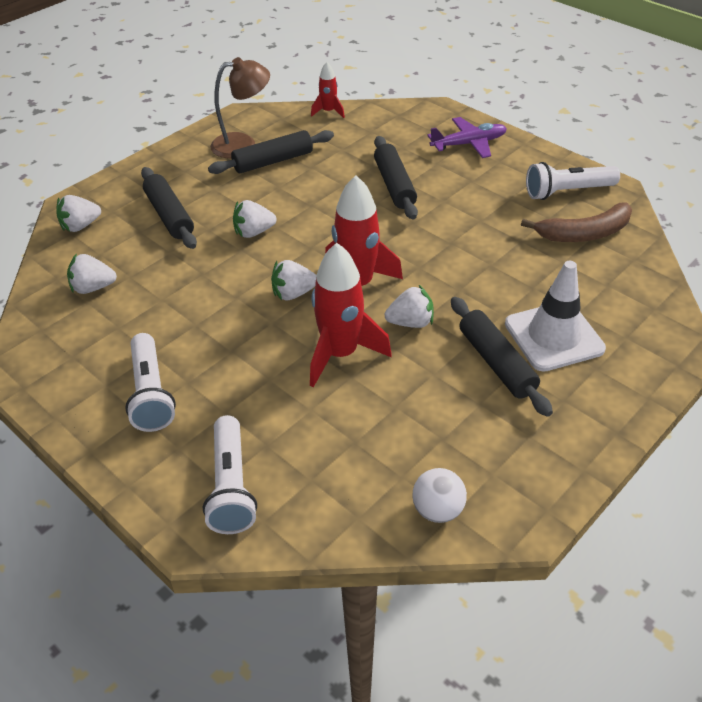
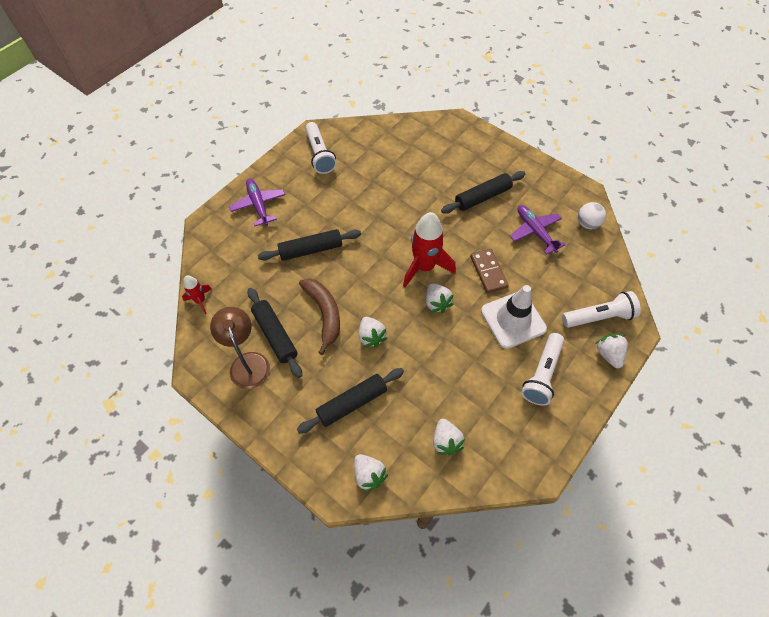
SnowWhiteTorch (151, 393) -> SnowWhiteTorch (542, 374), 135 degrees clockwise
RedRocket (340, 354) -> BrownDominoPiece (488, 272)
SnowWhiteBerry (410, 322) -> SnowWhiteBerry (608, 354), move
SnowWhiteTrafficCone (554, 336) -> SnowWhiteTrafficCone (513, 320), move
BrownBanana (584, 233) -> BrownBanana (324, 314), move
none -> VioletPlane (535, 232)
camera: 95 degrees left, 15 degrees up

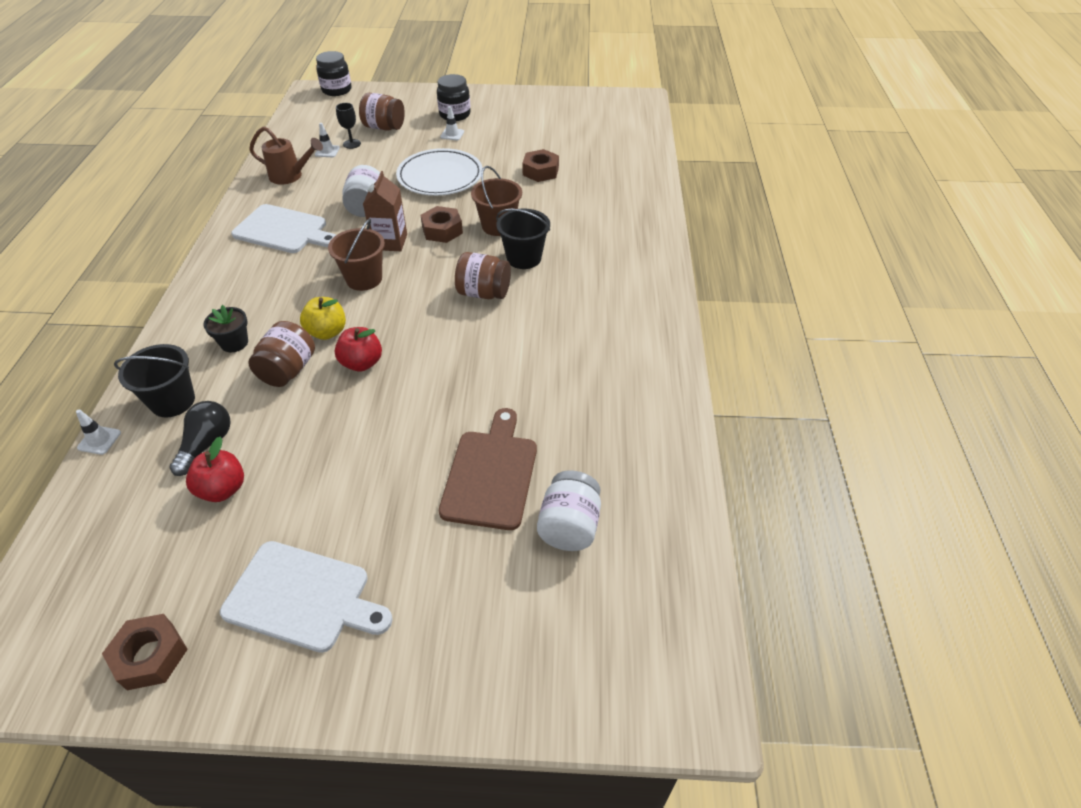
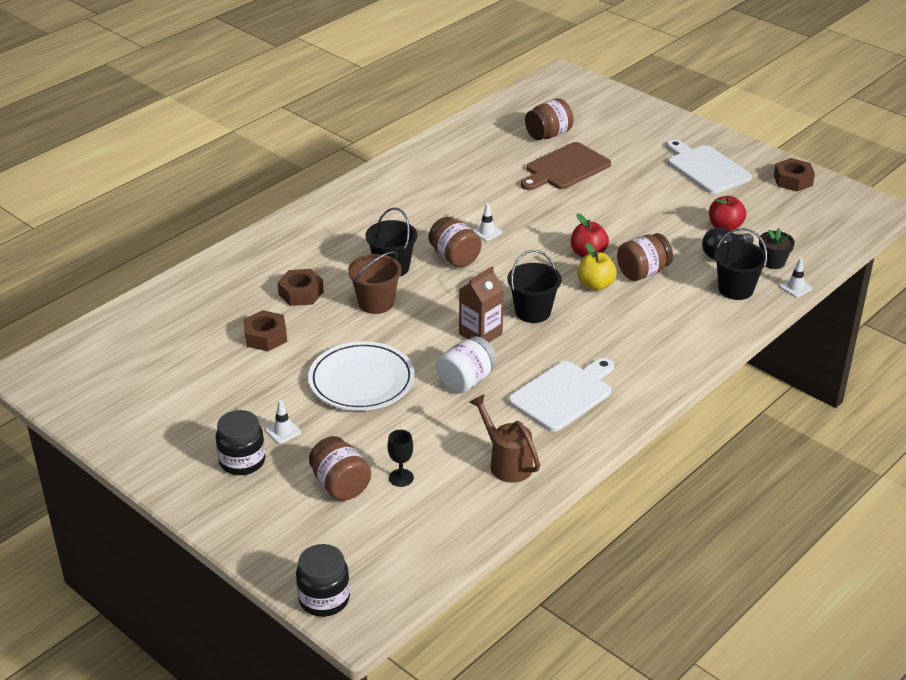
BlackPottedPlant (234, 343) -> BlackPottedPlant (773, 262), move
SnowWhiteChoppingBoard (283, 230) -> SnowWhiteChoppingBoard (563, 394), 75 degrees clockwise
SnowWhiteTrafficCone (327, 151) -> SnowWhiteTrafficCone (487, 232), move
BrownBucket (364, 279) -> BlackBucket (533, 312)
BrownHexagonNut (442, 230) -> BrownHexagonNut (301, 293), move
SnowWhiteJamJar (569, 526) -> BrownJamJar (548, 135)
camera: 140 degrees left, 10 degrees down

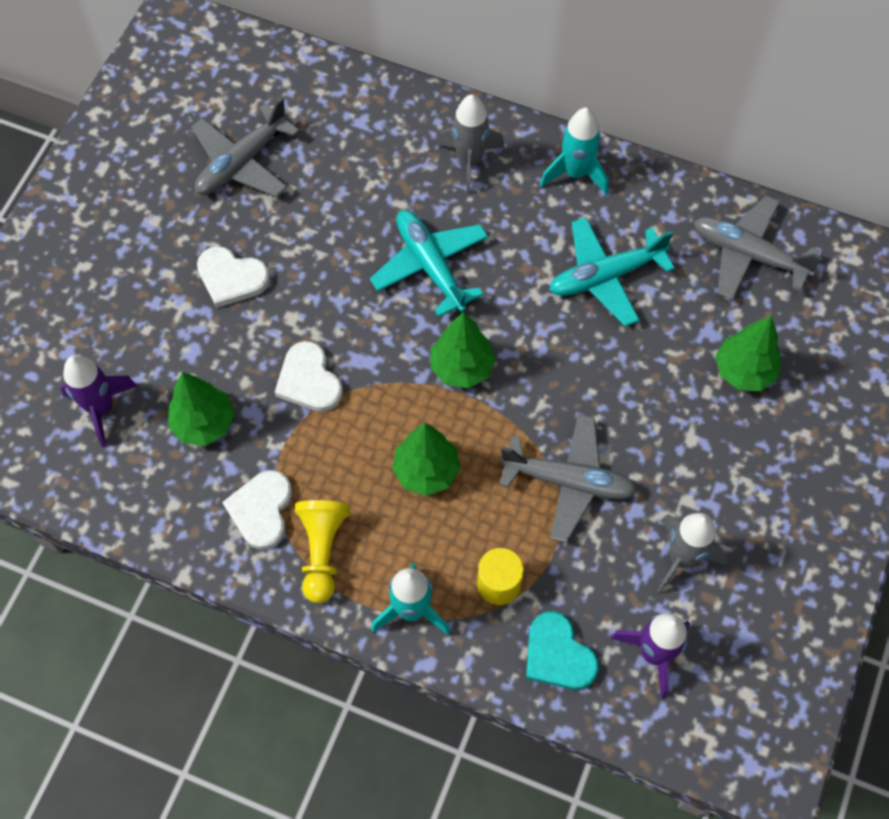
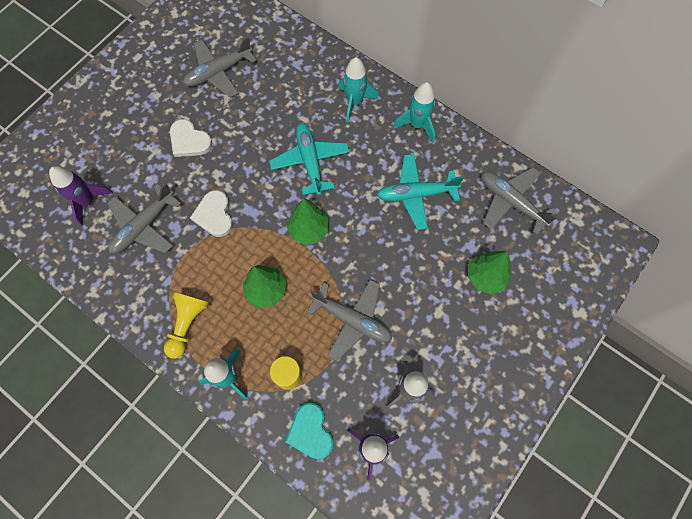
GreenTree (204, 423) -> AshGreyPlane (144, 226)
SnowWhiteHeart (261, 510) -> none
AshGreyRocket (469, 161) -> TurquoiseRocket (354, 102)
camera: 15 degrees right, 5 degrees up

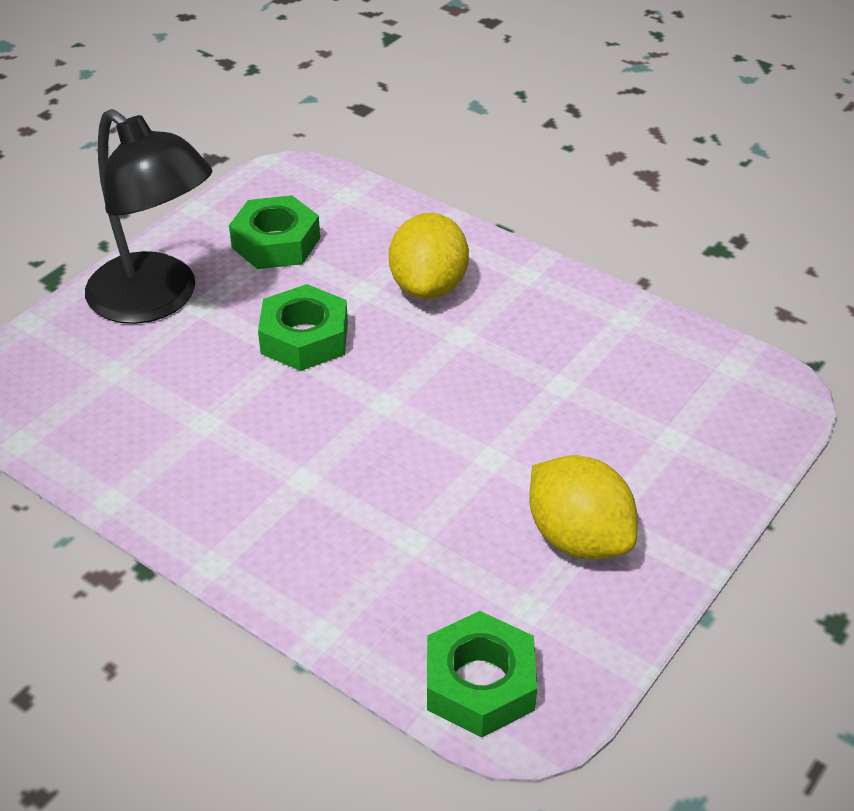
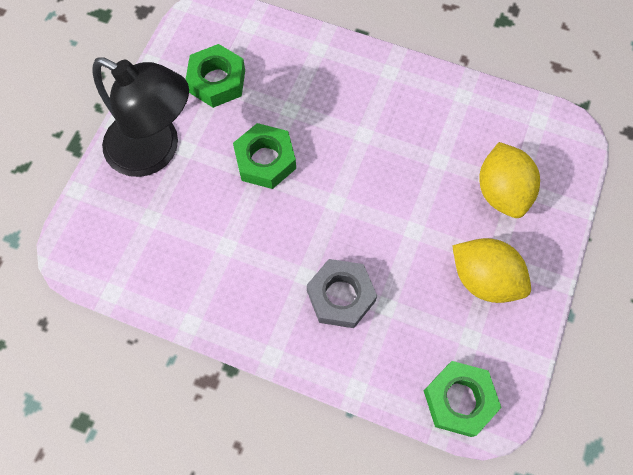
GoldenCitrusFruit (428, 287) -> GoldenCitrusFruit (501, 192), move
none -> AshGreyHexagonNut (341, 296)
camera: 15 degrees left, 25 degrees up

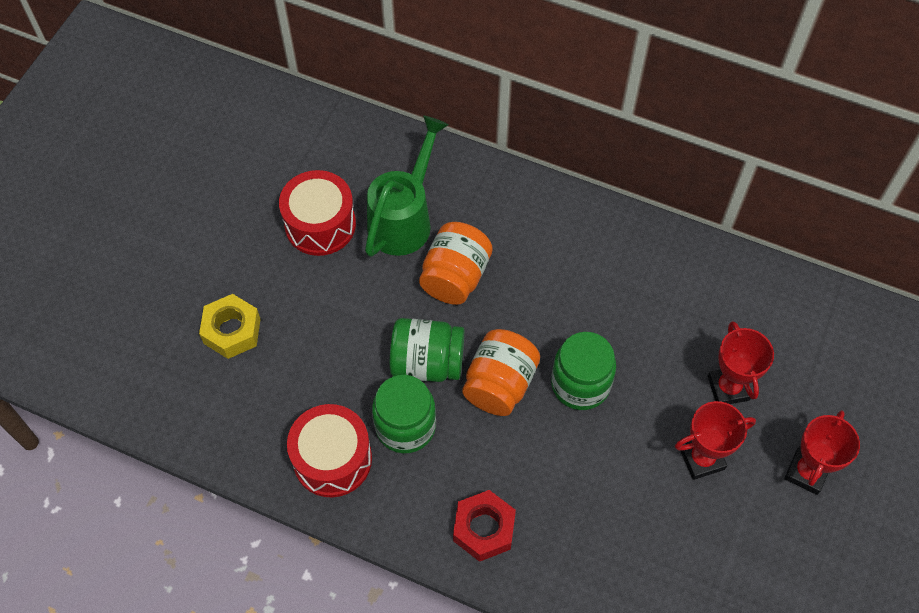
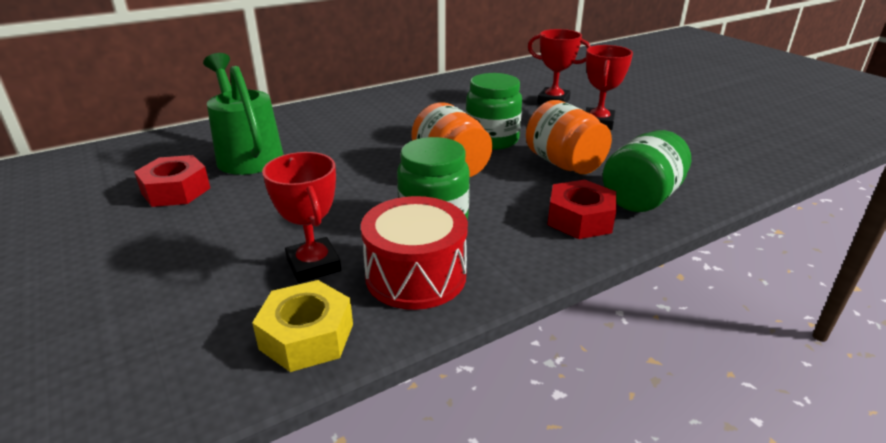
GoldenHexagonNut (232, 331) -> GoldenHexagonNut (307, 336), move
RedToyDrum (320, 224) -> RedHexagonNut (176, 190)
GreenJamJar (427, 363) -> GreenJamJar (641, 198), move
OrangeJamJar (455, 277) -> OrangeJamJar (564, 164), move
RedAwardCup (806, 472) -> RedAwardCup (313, 265), move
camera: 55 degrees left, 30 degrees down

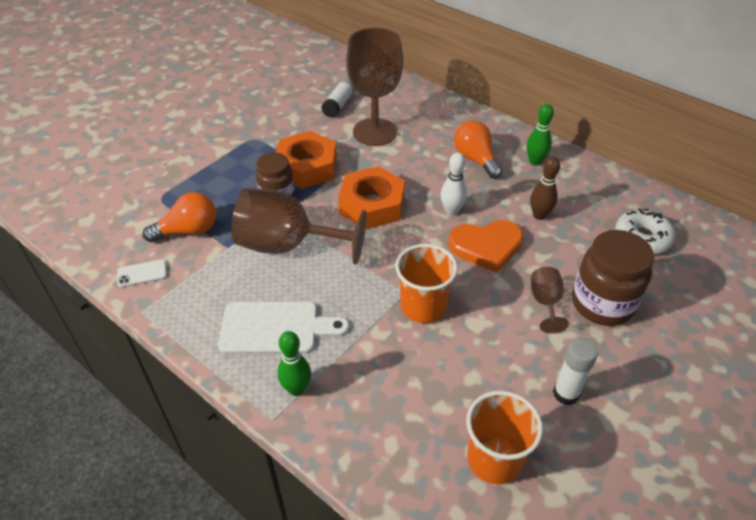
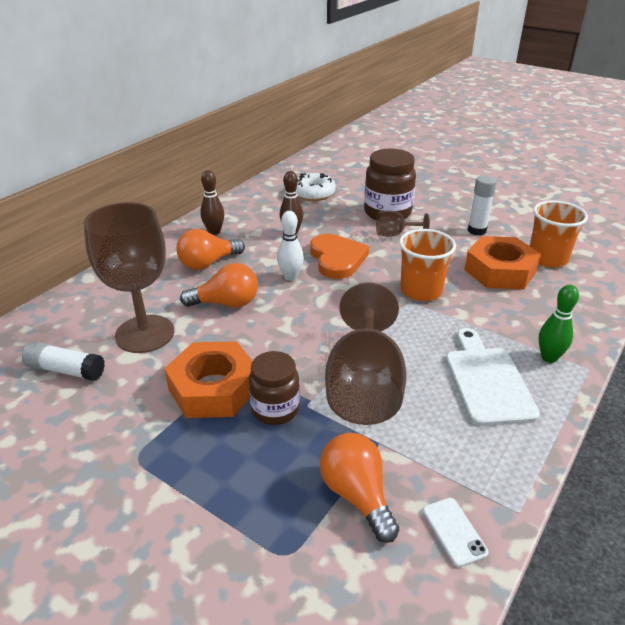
OrangeHexagonNut (372, 205) -> OrangeHexagonNut (500, 271), move
GreenBowlingPin (535, 161) -> BrownBowlingPin (214, 232)
none -> OrangeBulb (226, 303)
camera: 95 degrees left, 10 degrees down

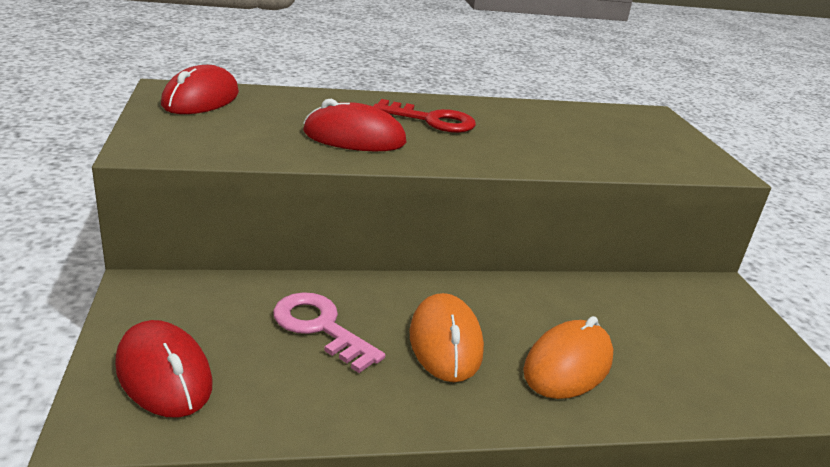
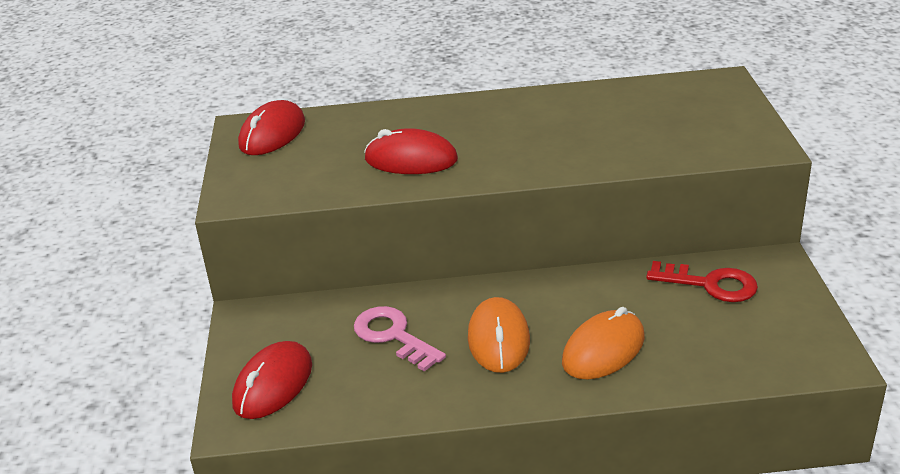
RedPcMouse (164, 374) -> RedPcMouse (273, 384), 60 degrees clockwise
RedDoorKey (431, 120) -> RedDoorKey (710, 284), move
camera: 10 degrees right, 5 degrees up

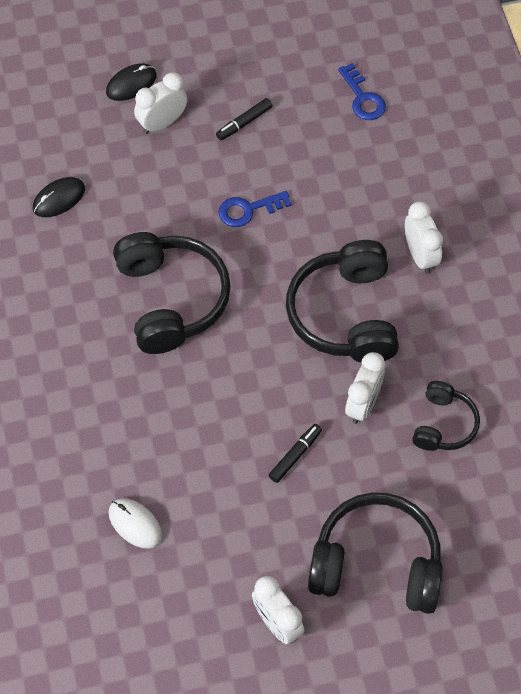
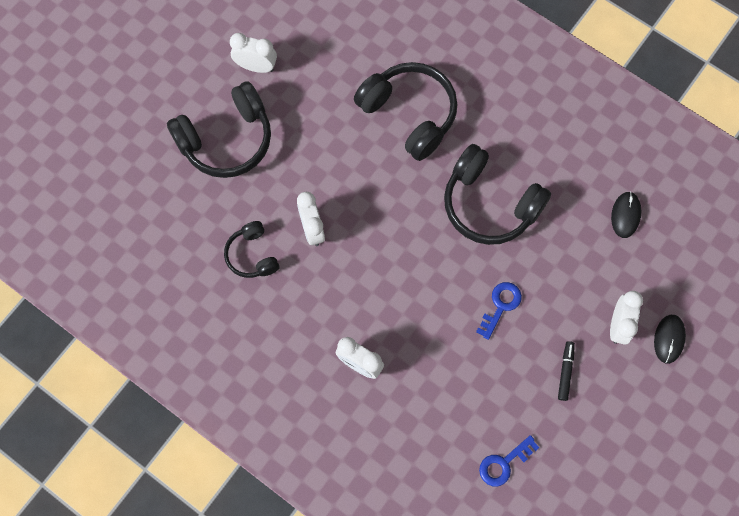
SnowWhitePcMouse (135, 524) -> none
BlackMarker (295, 455) -> none
BlackHeadphones (345, 314) -> BlackHeadphones (409, 114), move
BlueDoorKey (362, 98) -> BlueDoorKey (504, 463), 60 degrees counterclockwise
camera: 140 degrees right, 10 degrees up

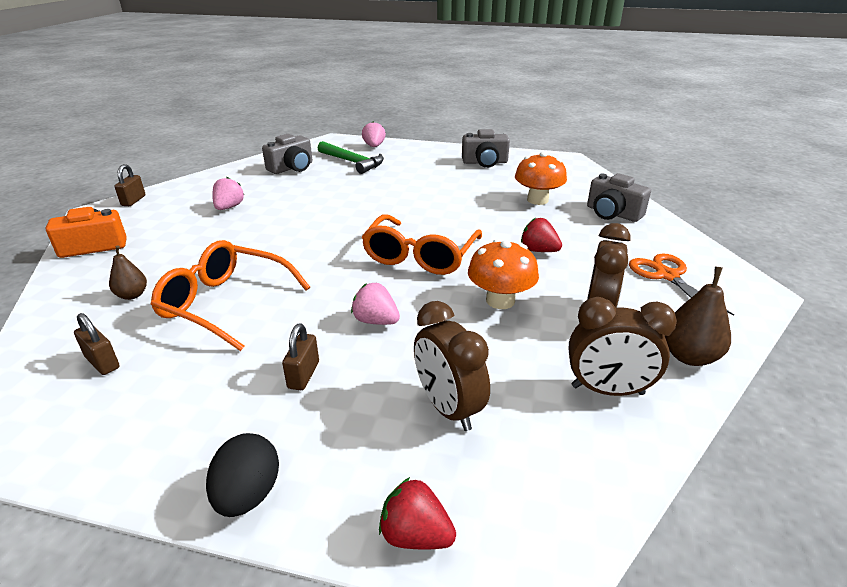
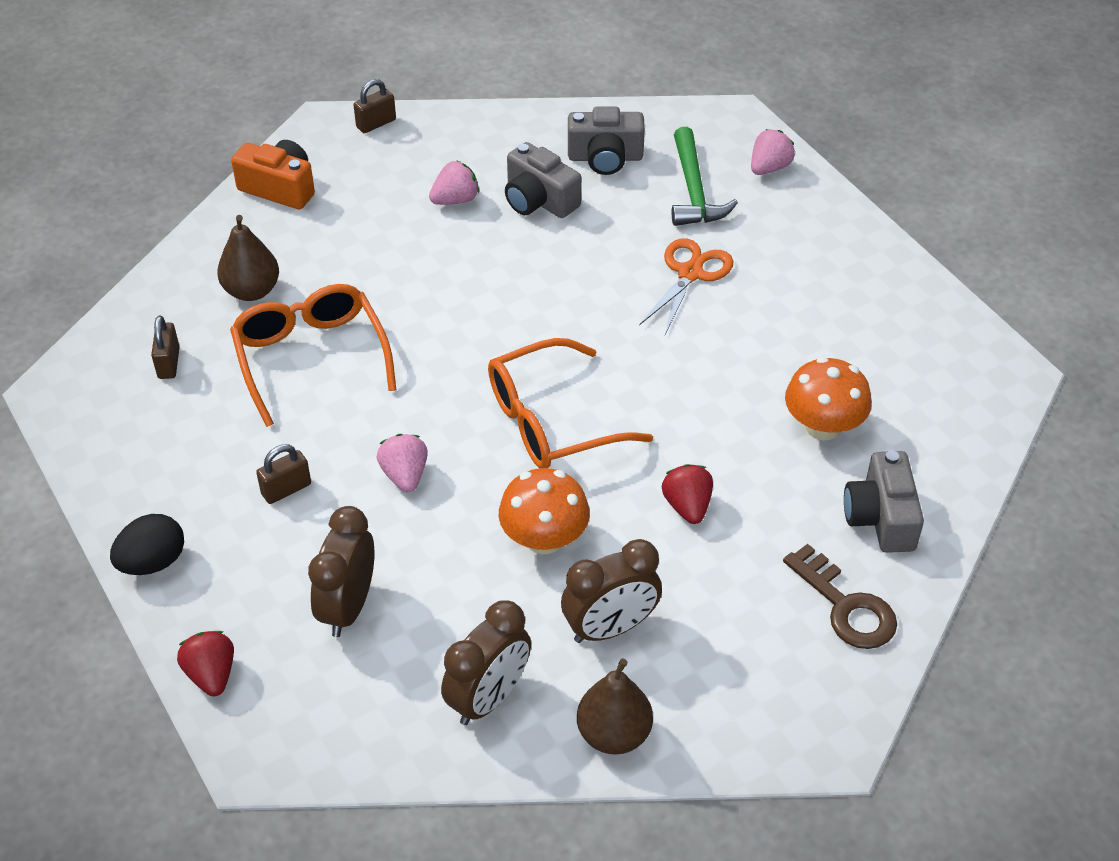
BrownPearFruit (132, 295) -> BrownPearFruit (252, 291), x1.55
AshGreyPhotoCamera (485, 162) -> AshGreyPhotoCamera (539, 200), move
BrownAlarmClock (607, 390) -> BrownAlarmClock (488, 698), 105 degrees counterclockwise
OrangePairOfScissors (667, 275) -> OrangePairOfScissors (690, 273), move
none -> BrownDoorKey (846, 607)
camera: 45 degrees right, 15 degrees up

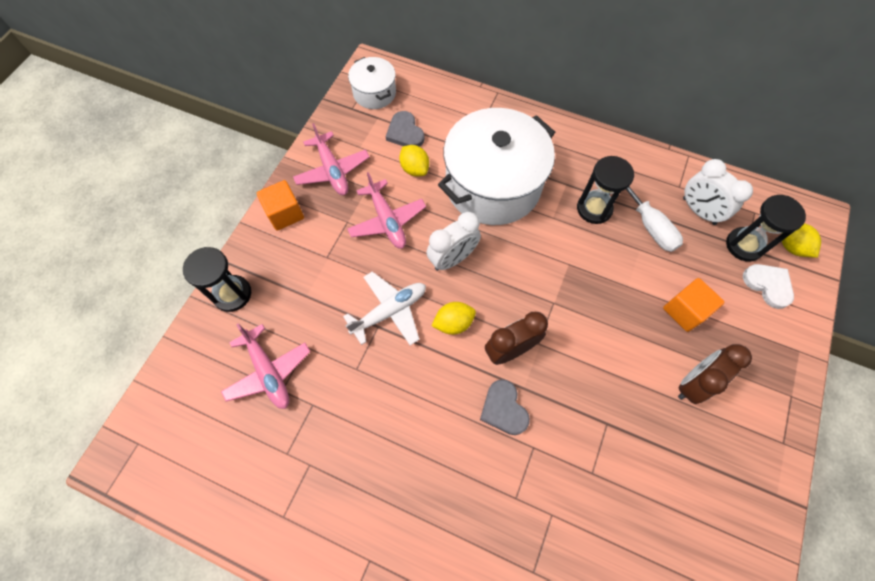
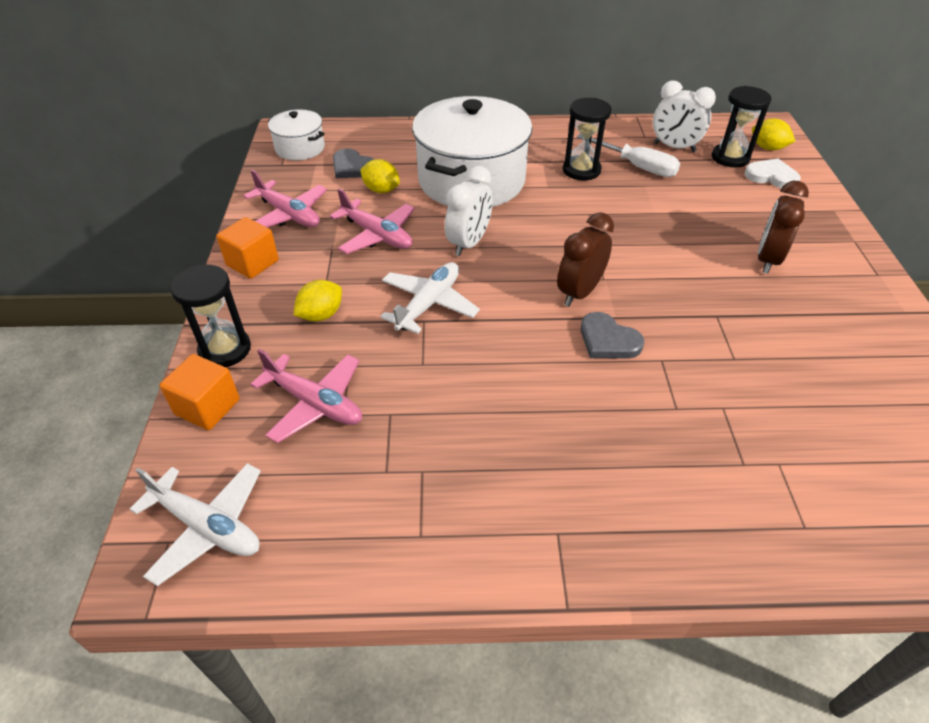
GoldenCitrusFruit (453, 323) -> GoldenCitrusFruit (321, 315), move
OrangeSolidCube (685, 311) -> OrangeSolidCube (207, 407), move
none -> SnowWhitePlane (207, 527)
camera: 25 degrees left, 20 degrees down

